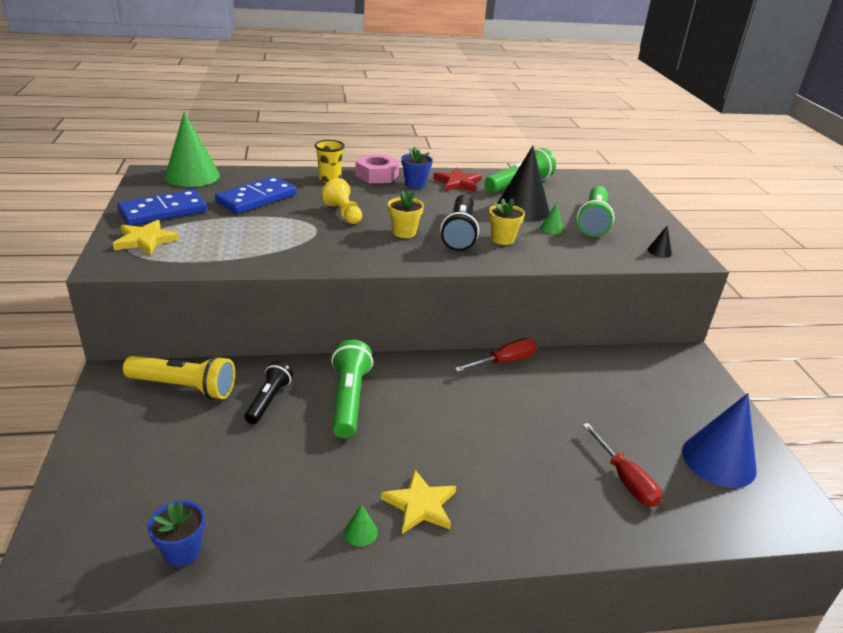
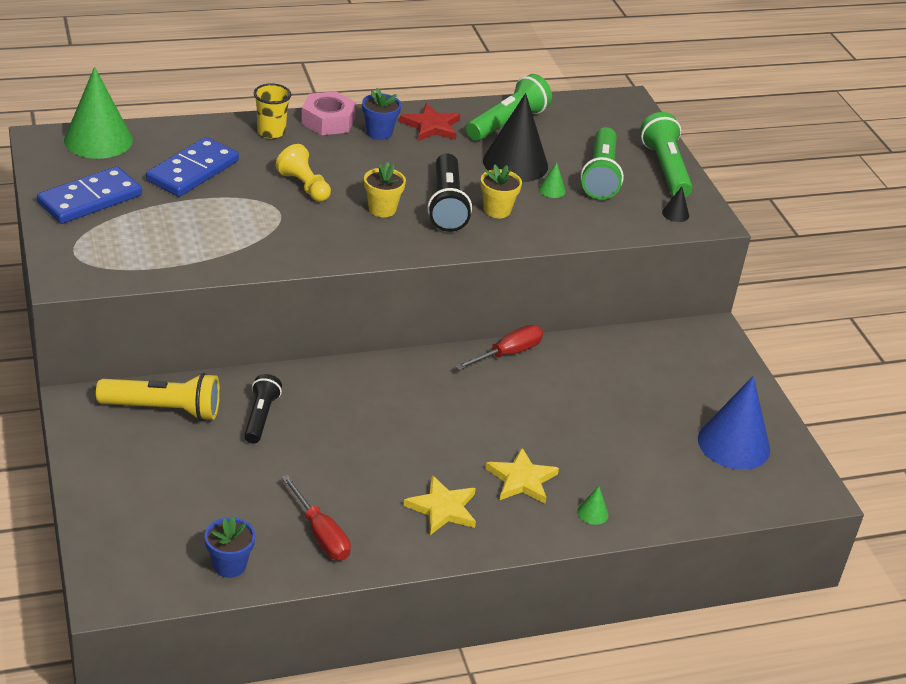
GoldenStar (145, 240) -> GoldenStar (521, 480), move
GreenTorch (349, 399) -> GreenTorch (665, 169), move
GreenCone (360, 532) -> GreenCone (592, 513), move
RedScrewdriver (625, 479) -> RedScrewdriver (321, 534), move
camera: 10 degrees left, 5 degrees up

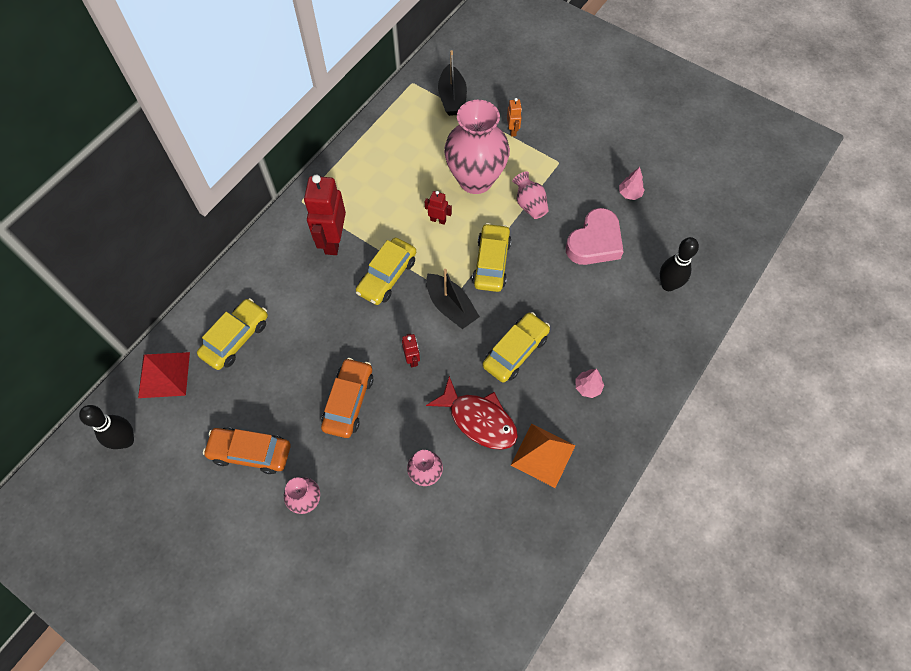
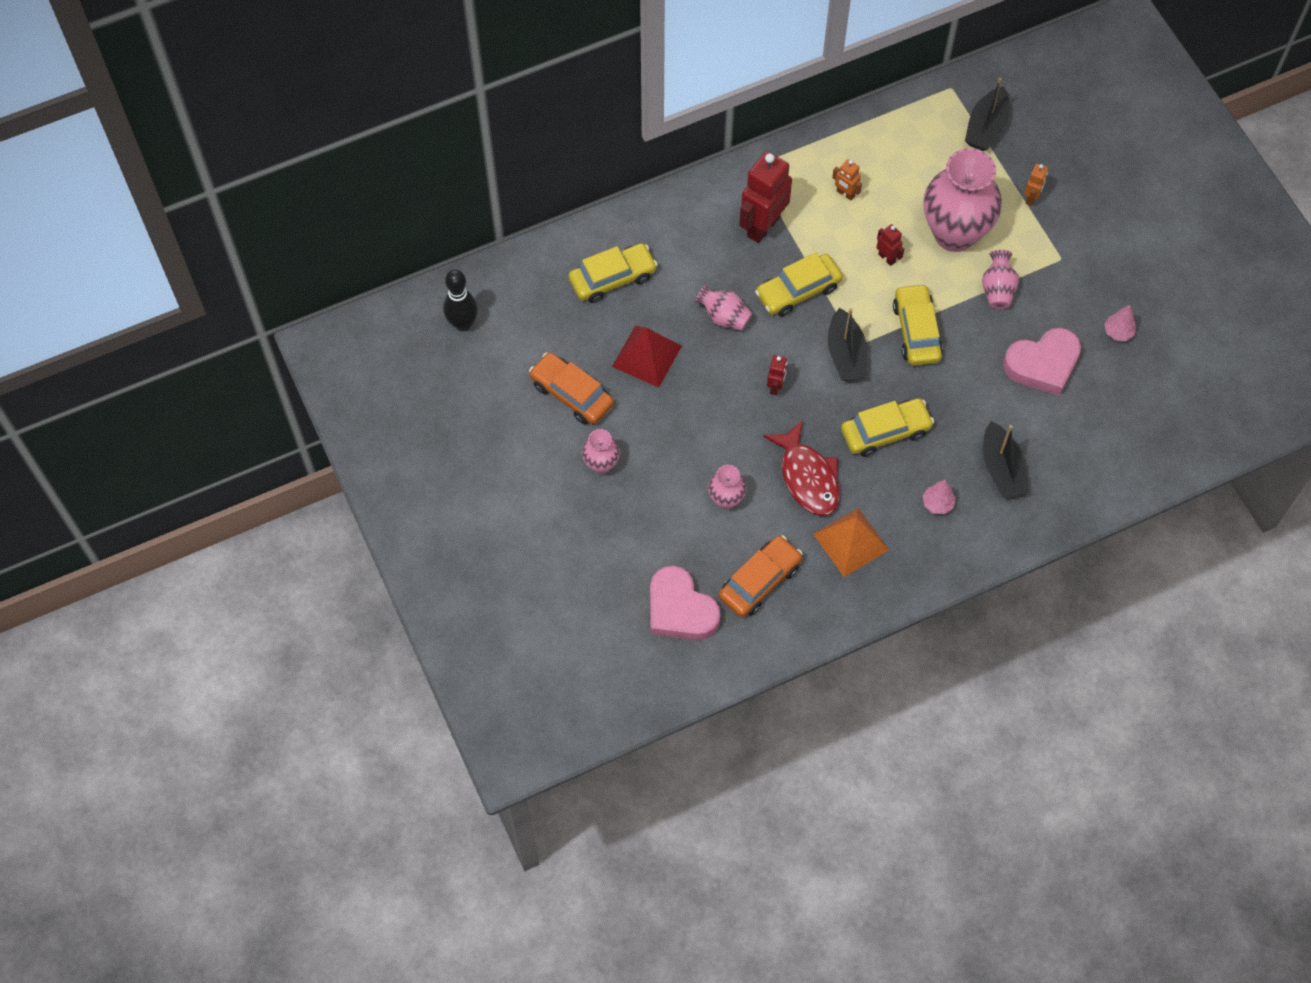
RedSolidPyramid (164, 375) -> RedSolidPyramid (647, 356), move
OrangeAutomobile (349, 401) -> OrangeAutomobile (760, 581), move
GoldenAutomobile (491, 263) -> GoldenAutomobile (916, 331), 45 degrees counterclockwise
BlackBowlingPin (668, 285) -> none
none -> RosePinkHeart (680, 609)
none -> RosePinkTallVase (724, 317)
none -> OrangeRobotFigure (845, 194)
none -> BlackBoat (1001, 469)
camera: 30 degrees right, 0 degrees up

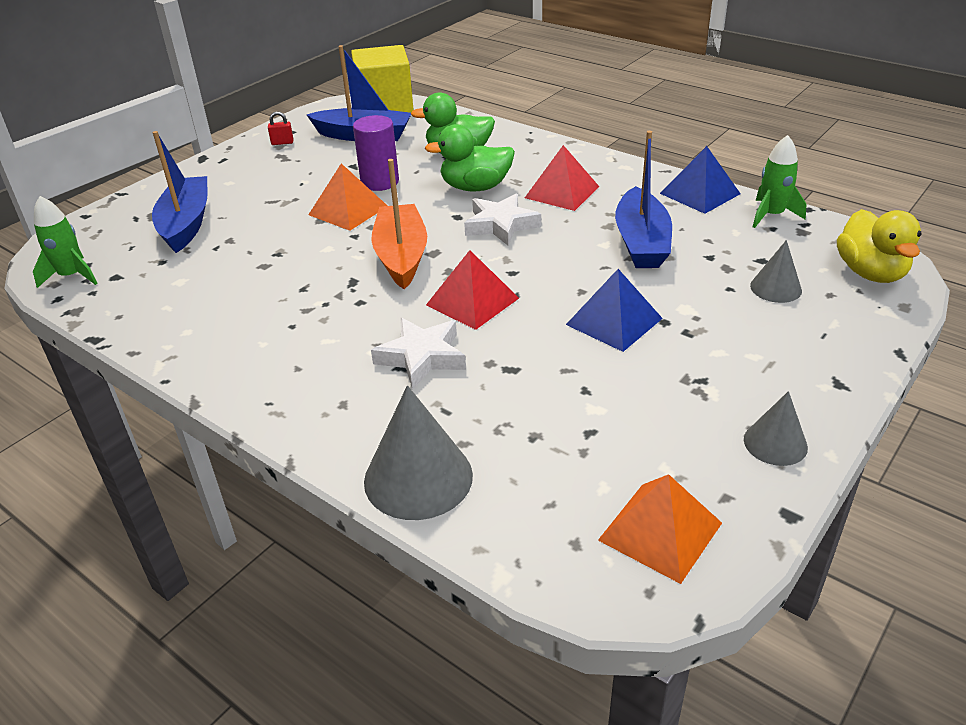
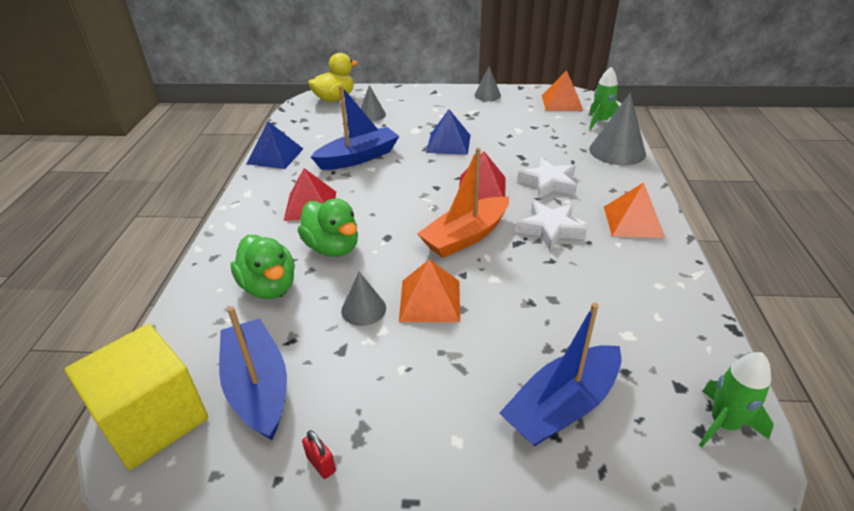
VioletCylinderShape (380, 182) -> AshGreyCone (363, 309)
SnowWhiteStar (501, 225) -> SnowWhiteStar (550, 229), move
GreenRocket (771, 215) -> GreenRocket (600, 122), move
none -> OrangeSolidPyramid (633, 221)
camera: 125 degrees left, 0 degrees up

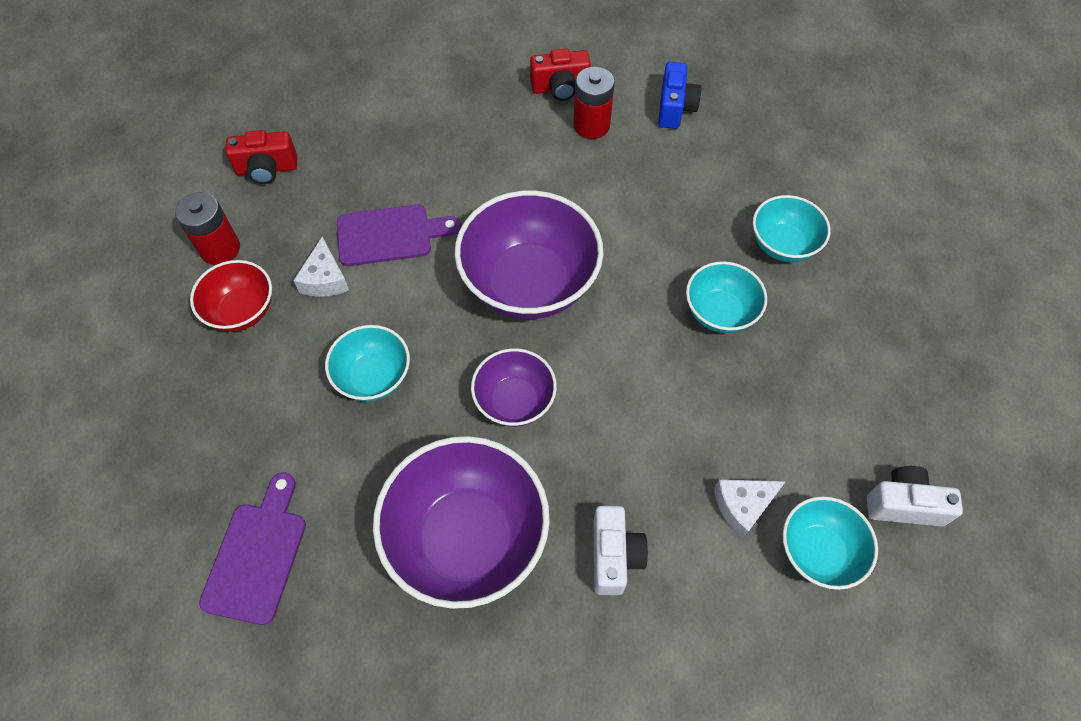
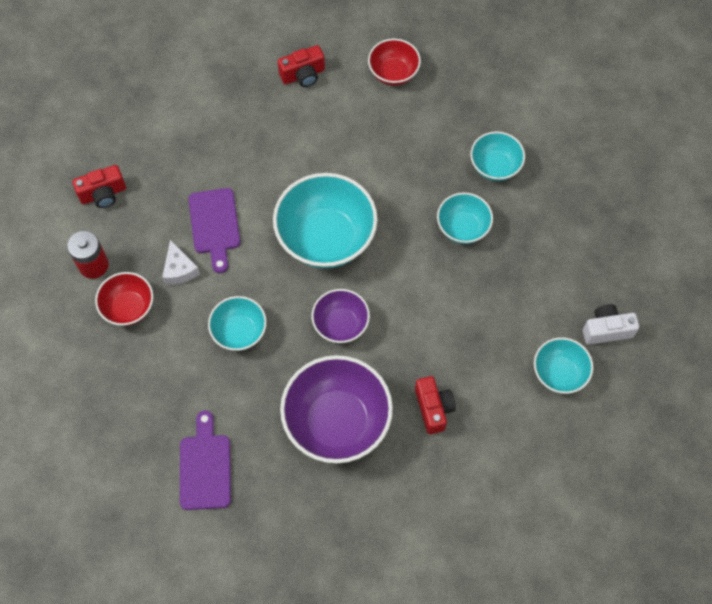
VioletChoppingBoard (390, 235) -> VioletChoppingBoard (214, 225), 105 degrees clockwise
VioletServingBowl (529, 283) -> TurquoiseServingBowl (326, 238)
RedPowerCell (591, 125) -> none
SnowWhitePhotoCamera (614, 556) -> RedPhotoCamera (433, 408)
BluePhotoCamera (675, 108) -> RedServingBowl (393, 73)
SnowWhitePieceOfCheese (743, 506) -> none
camera: 15 degrees left, 5 degrees up

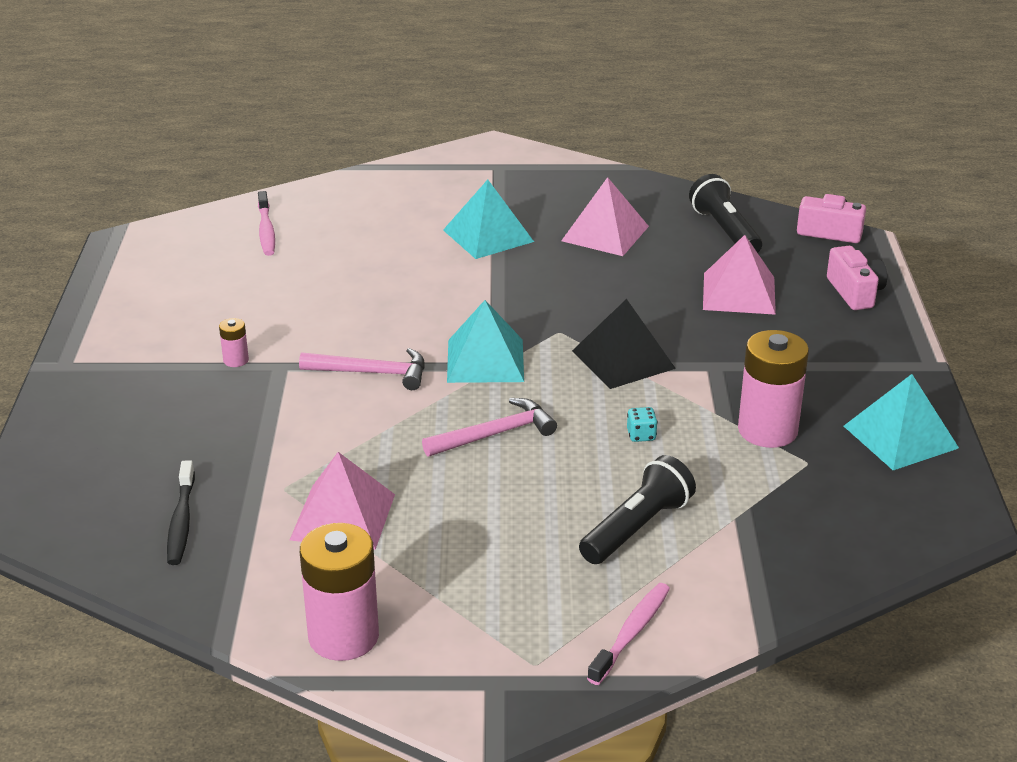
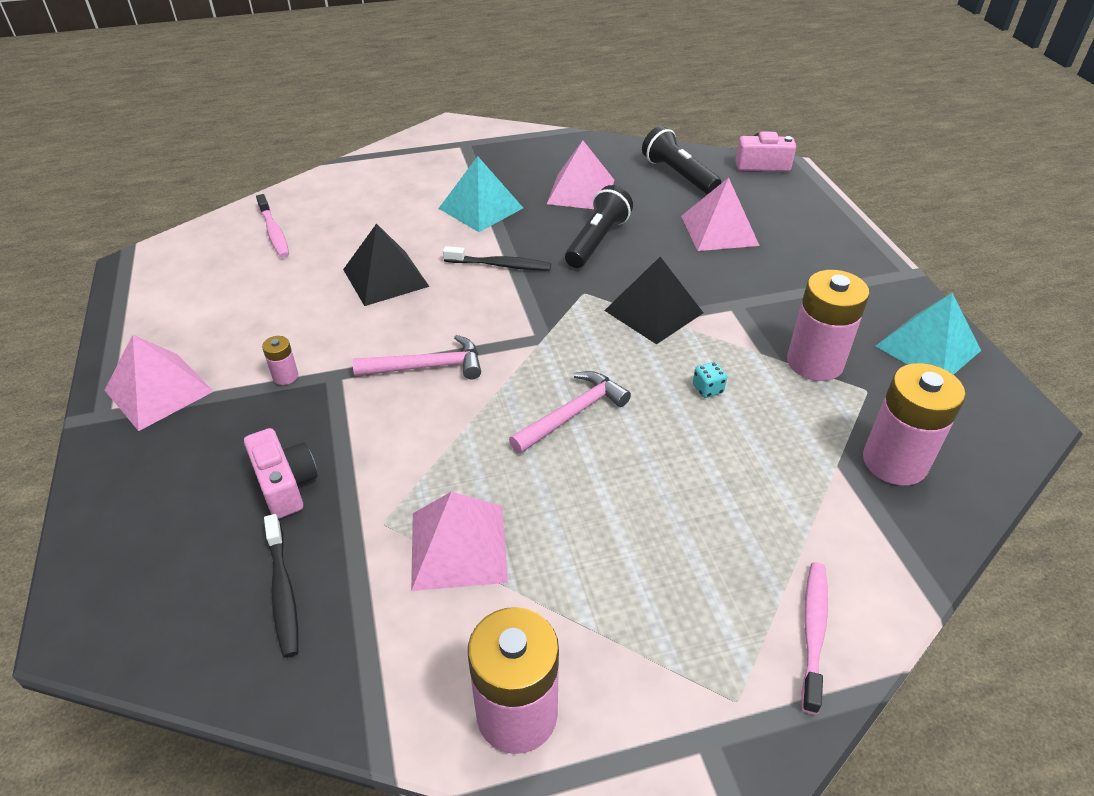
TurquoiseSolidPyramid (485, 360) -> none
BlackTorch (637, 528) -> BlackTorch (597, 241), move
RosePinkPhotoCamera (855, 292) -> RosePinkPhotoCamera (285, 484), move
none -> RosePinkSolidPyramid (159, 390)
none -> BlackSolidPyramid (386, 277)
none -> BlackToothbrush (500, 265)
none -> RosePinkPowerCell (894, 462)
camera: 15 degrees left, 10 degrees up

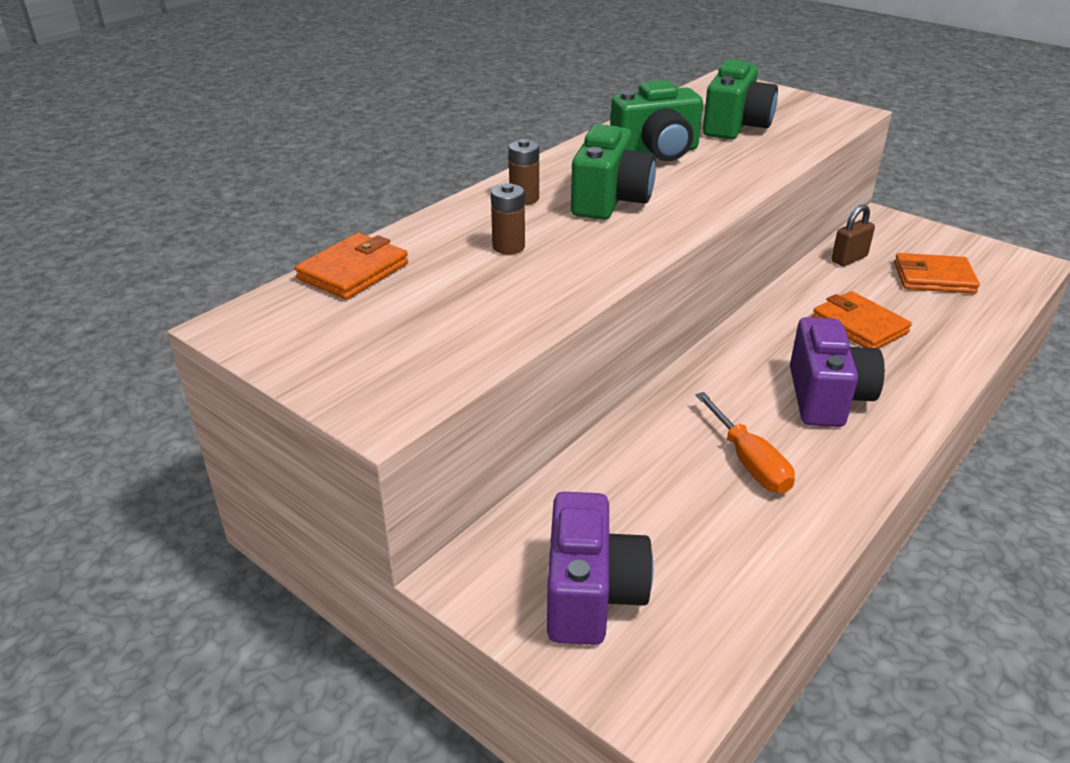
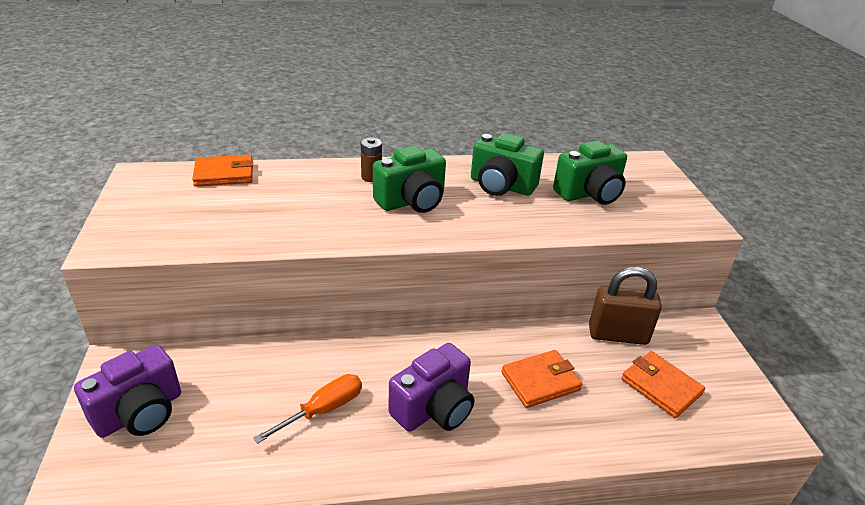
BrownPowerCell (508, 247) -> none
OrangeScrewdriver (749, 462) -> OrangeScrewdriver (323, 410), 150 degrees counterclockwise
OrangeBillfold (859, 325) -> OrangeBillfold (540, 381), 60 degrees clockwise
BrownSmallLock (849, 259) -> BrownSmallLock (618, 335), x1.68
camera: 40 degrees right, 0 degrees up

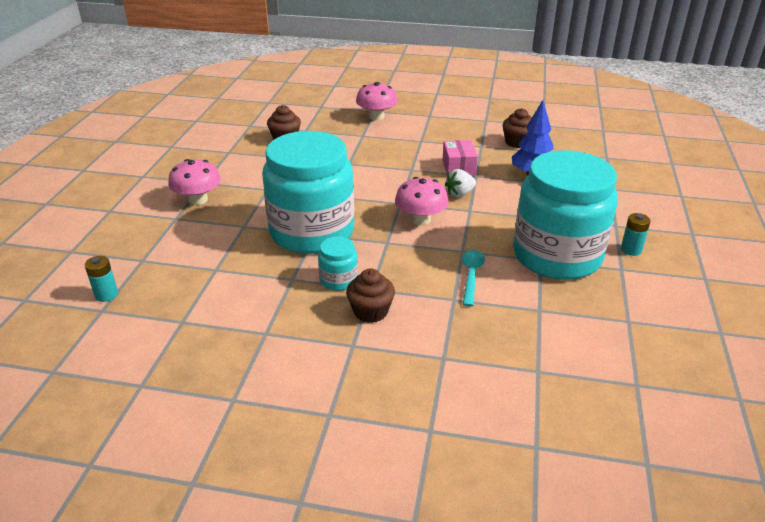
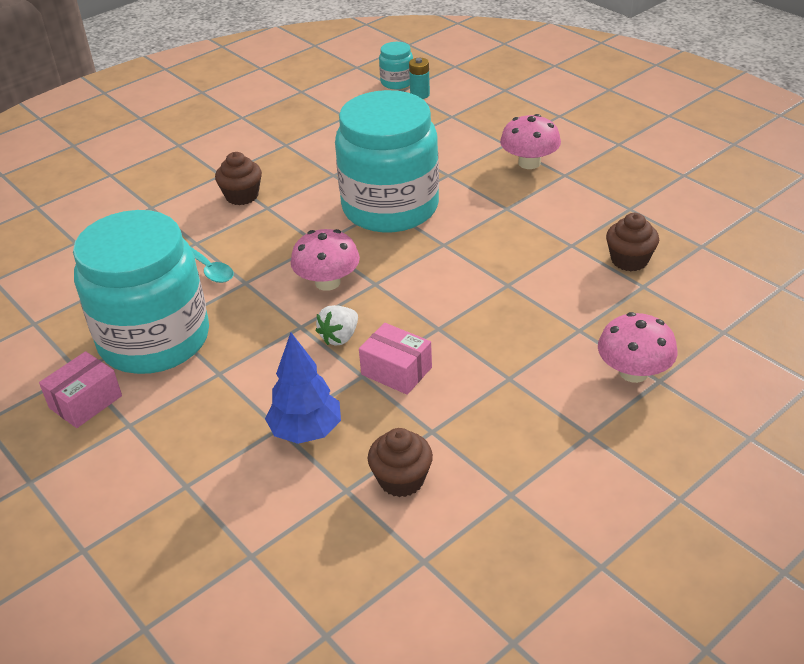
TurquoiseJamJar (338, 280) -> TurquoiseJamJar (397, 82), move
SnowWhiteBerry (459, 194) -> SnowWhiteBerry (339, 337), 150 degrees counterclockwise
TurquoisePowerCell (631, 250) -> RosePinkBox (85, 402)
camera: 130 degrees right, 5 degrees up

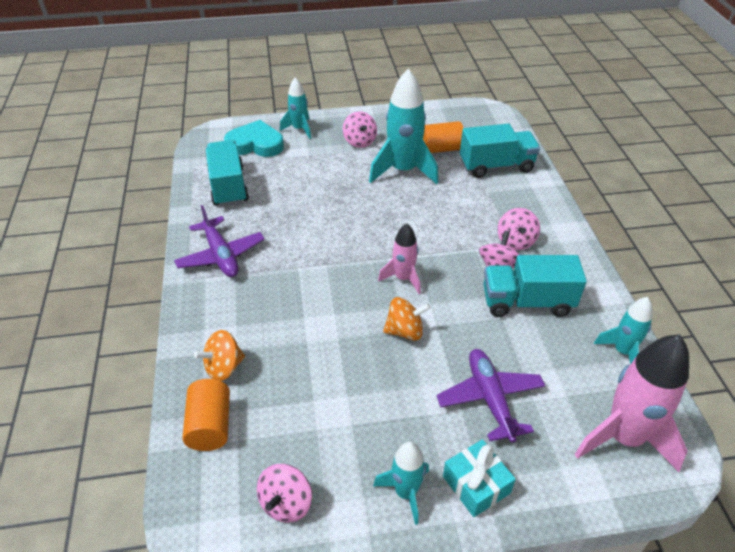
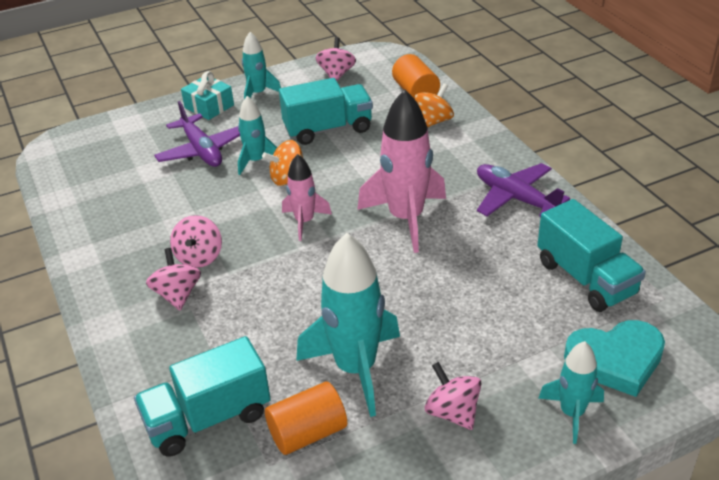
TurquoiseLorry (527, 302) -> TurquoiseLorry (328, 129), move
RosePinkRocket (623, 437) -> RosePinkRocket (406, 218), move
TurquoiseRocket (622, 351) -> TurquoiseRocket (256, 161), move
camera: 165 degrees right, 5 degrees down

